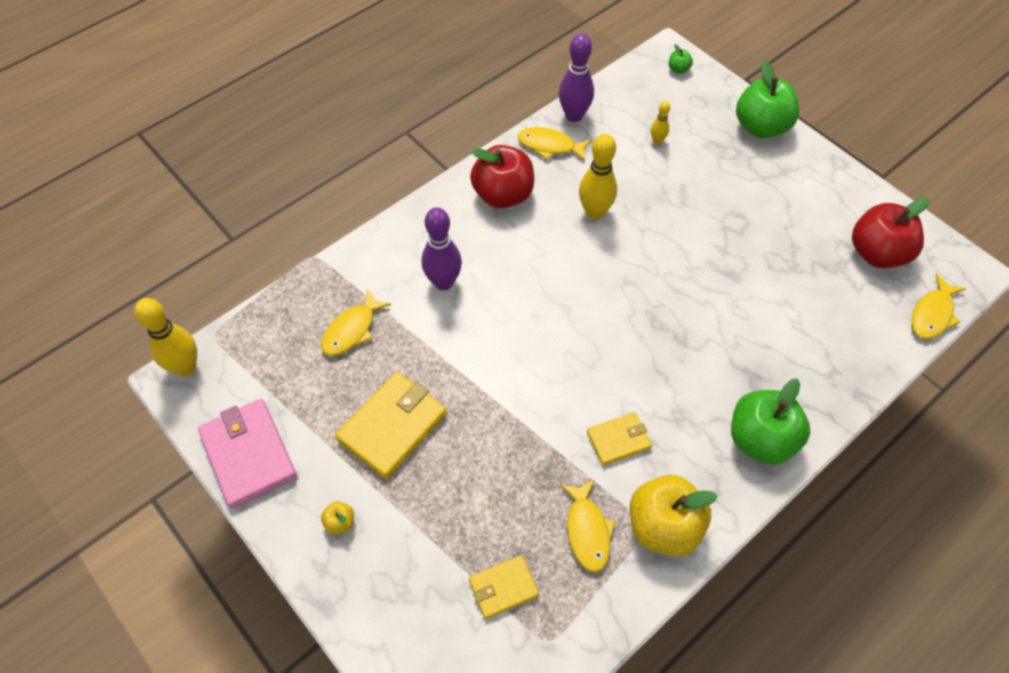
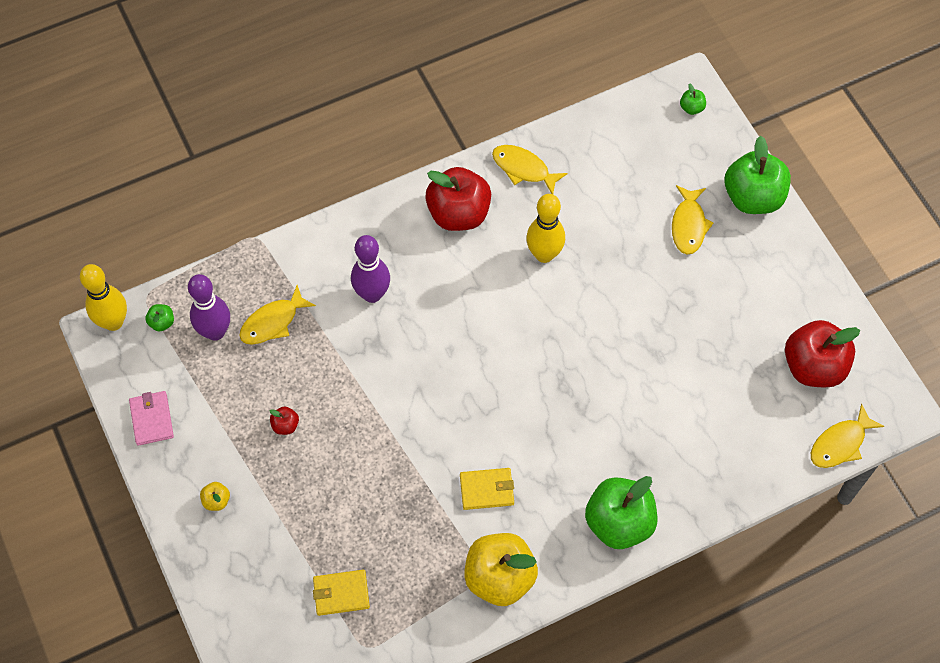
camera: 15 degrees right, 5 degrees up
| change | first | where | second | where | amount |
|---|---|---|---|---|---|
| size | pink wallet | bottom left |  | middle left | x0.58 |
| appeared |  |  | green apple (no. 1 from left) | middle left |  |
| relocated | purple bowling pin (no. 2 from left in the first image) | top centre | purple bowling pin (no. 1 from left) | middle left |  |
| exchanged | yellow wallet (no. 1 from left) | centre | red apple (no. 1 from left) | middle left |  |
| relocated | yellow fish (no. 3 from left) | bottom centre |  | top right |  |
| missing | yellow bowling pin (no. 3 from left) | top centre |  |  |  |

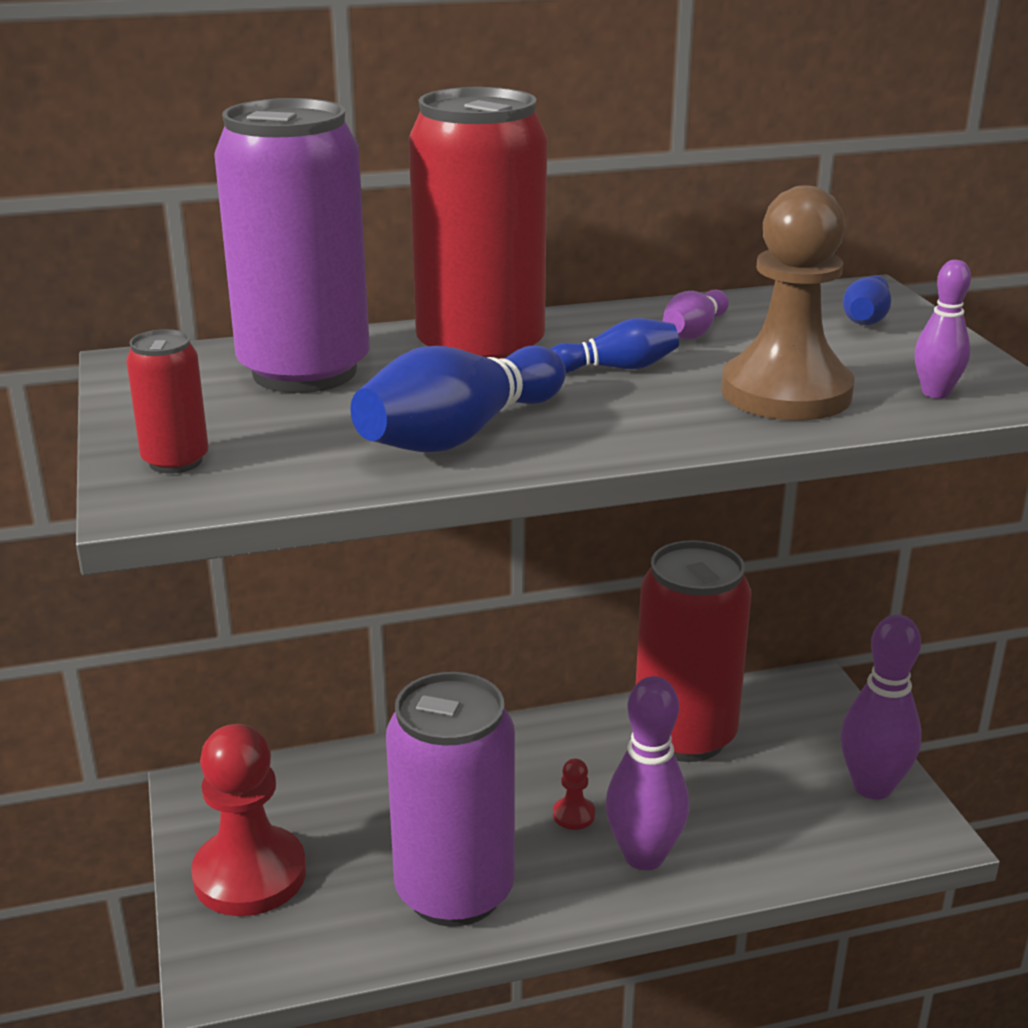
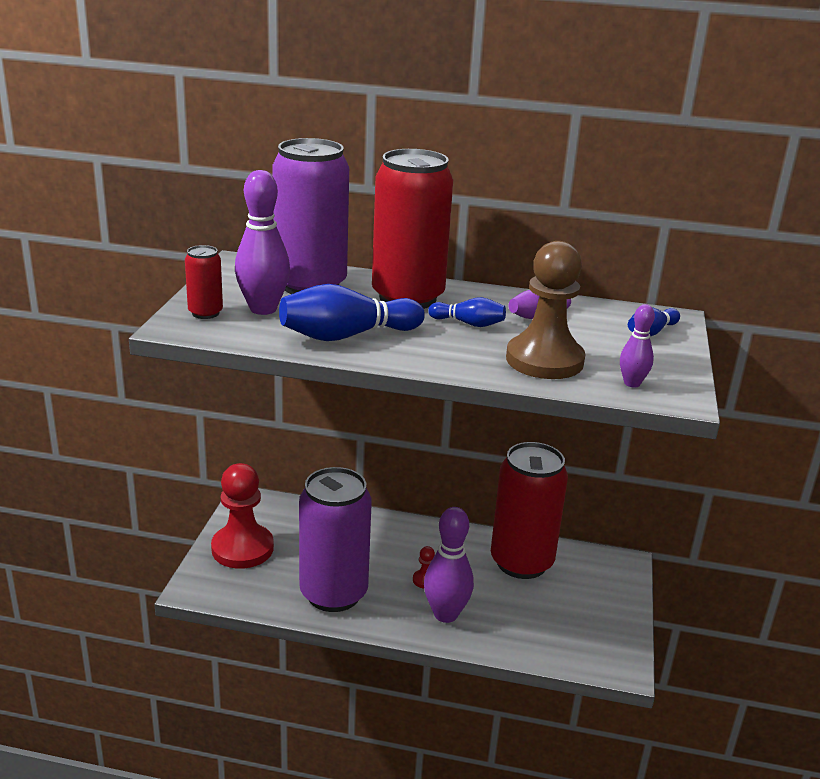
camera: 25 degrees right, 0 degrees up
| change | first | where | second | where | amount |
|---|---|---|---|---|---|
| relocated | purple bowling pin (no. 3 from left in the first image) | bottom right | purple bowling pin (no. 1 from left) | top left |  |

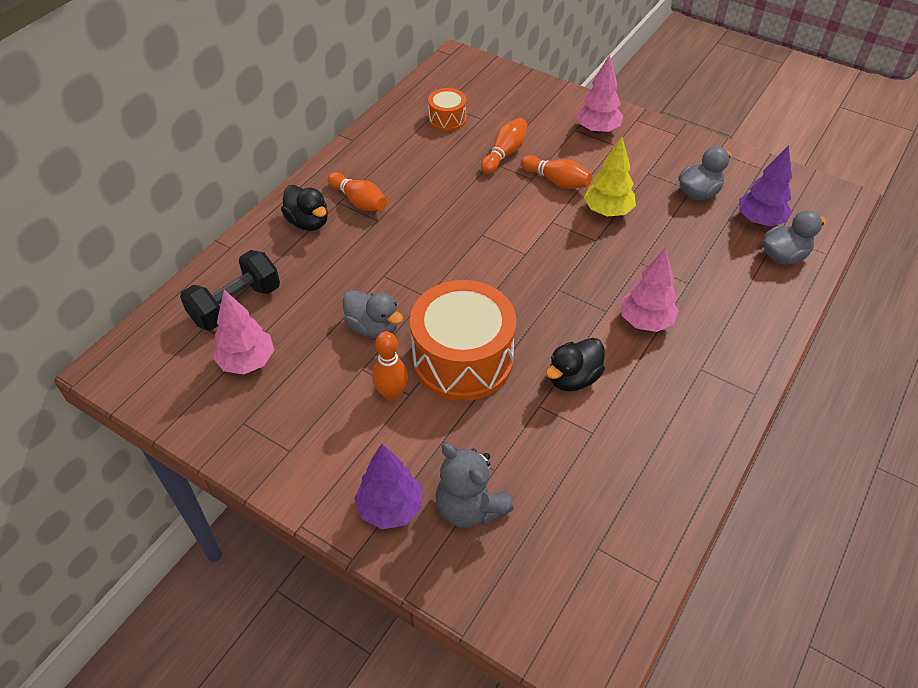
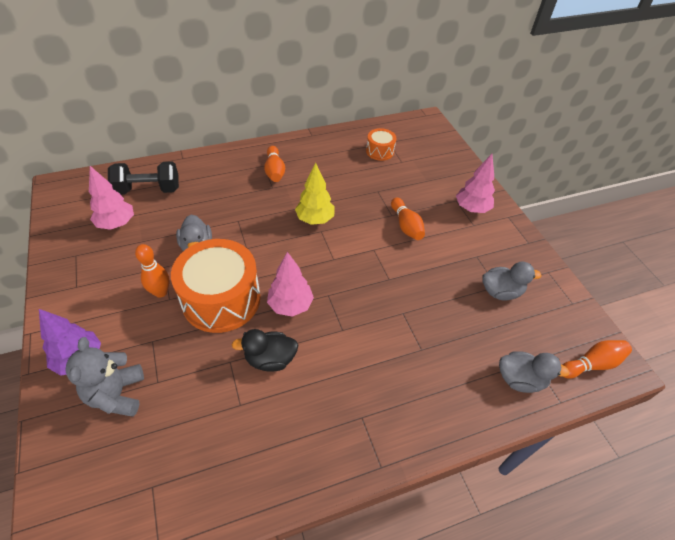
camera: 35 degrees right, 0 degrees up
| change | first | where | second | where | amount |
|---|---|---|---|---|---|
| relocated | pink tree (no. 3 from left in the first image) | middle right | pink tree (no. 2 from left) | centre |  |
| relocated | yellow tree | top centre |  | centre |  |
| relocated | orange bowling pin (no. 3 from left in the first image) | top centre | orange bowling pin (no. 4 from left) | middle right |  |
| missing | black duck (no. 1 from left) | top left |  |  |  |
| missing | purple tree (no. 2 from left) | top right |  |  |  |

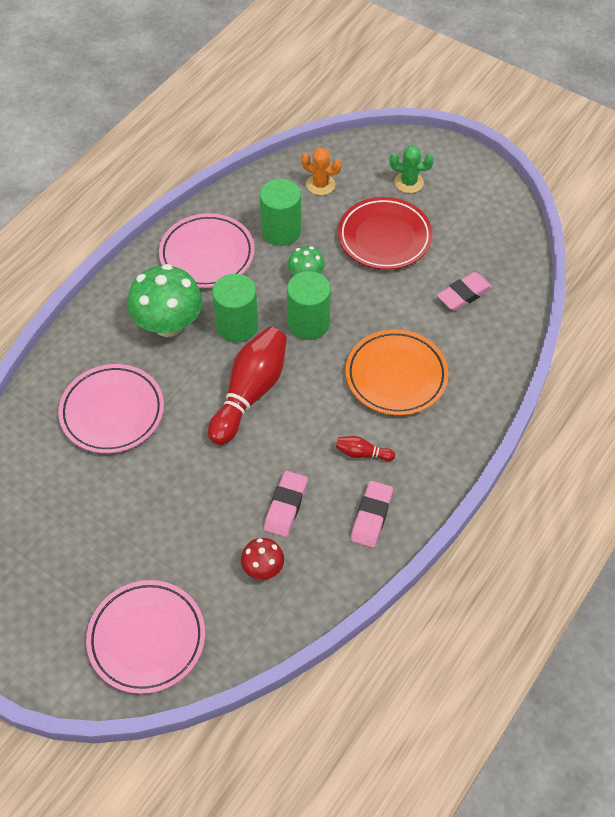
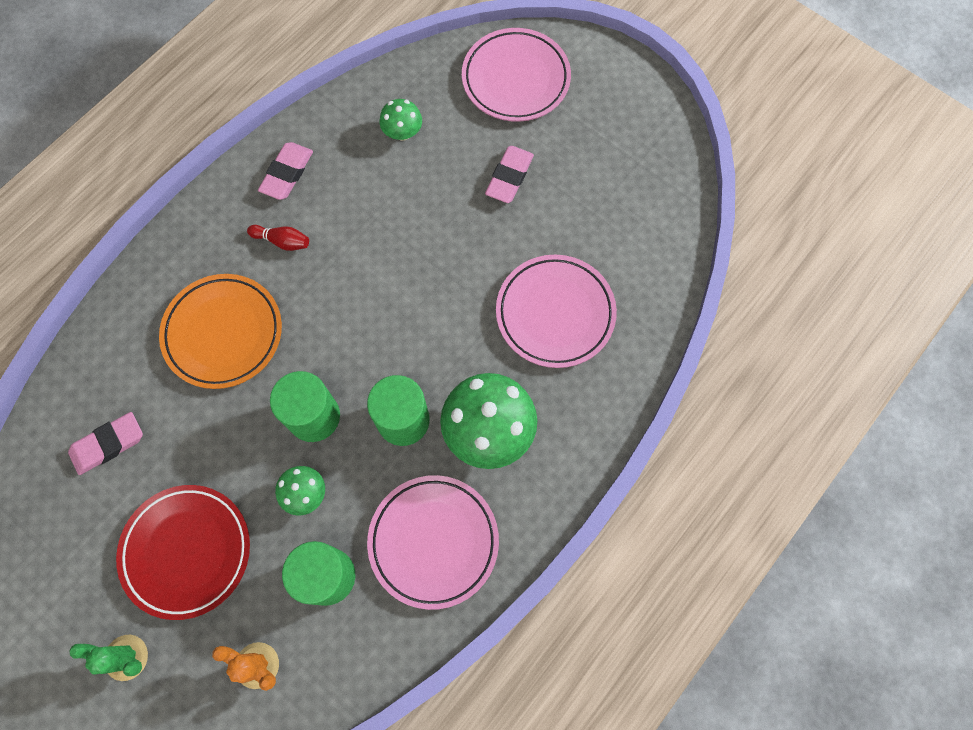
camera: 175 degrees left, 15 degrees up
| change | first | where | second | where | amount |
|---|---|---|---|---|---|
| colour | red mushroom | bottom centre | green mushroom (no. 2 from left) | top centre |  |
| relocated | pink eraser (no. 1 from left in the first image) | centre | pink eraser (no. 3 from left) | top centre |  |
| missing | red bowling pin (no. 1 from left) | centre |  |  |  |

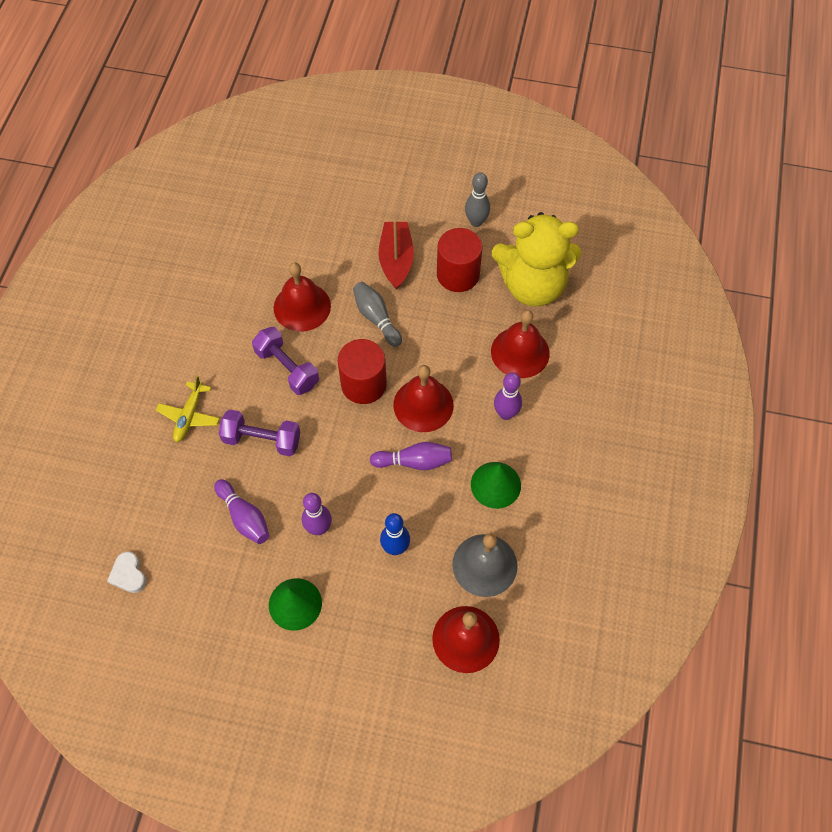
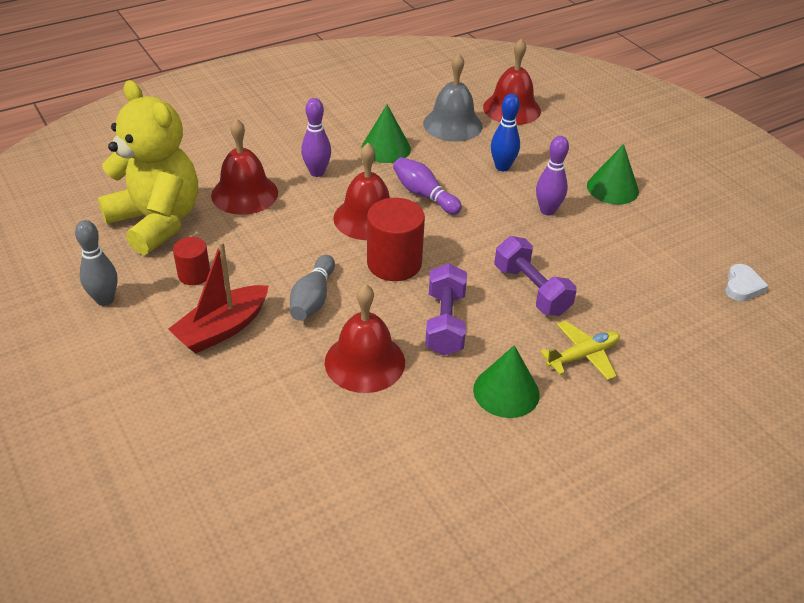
camera: 135 degrees left, 20 degrees down
| change | first | where | second | where | amount |
|---|---|---|---|---|---|
| size | red cylinder (no. 2 from left in the first image) | top centre | red cylinder (no. 1 from left) | middle left | x0.57 |
| appeared |  |  | green cone (no. 2 from left) | centre |  |
| missing | purple bowling pin (no. 1 from left) | middle left |  |  |  |

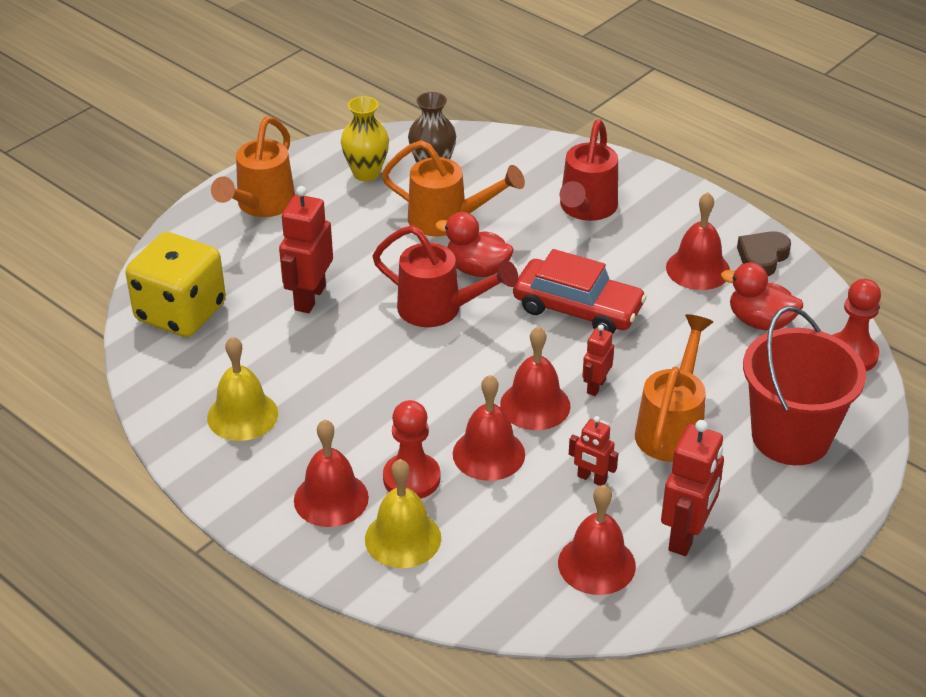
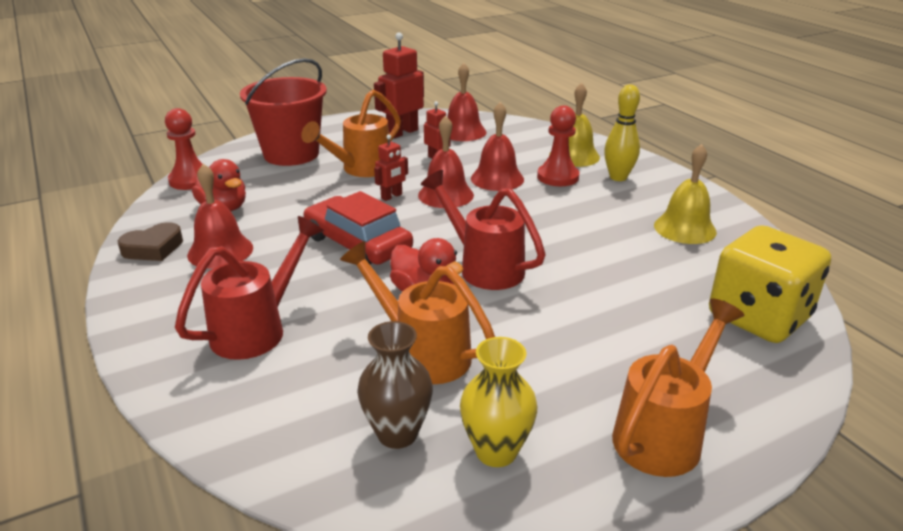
camera: 160 degrees left, 10 degrees down
| change | first | where | second | where | amount |
|---|---|---|---|---|---|
| exchanged | red bell (no. 1 from left) | bottom centre | yellow bowling pin | top right |  |
| missing | red robot (no. 1 from left) | middle left |  |  |  |

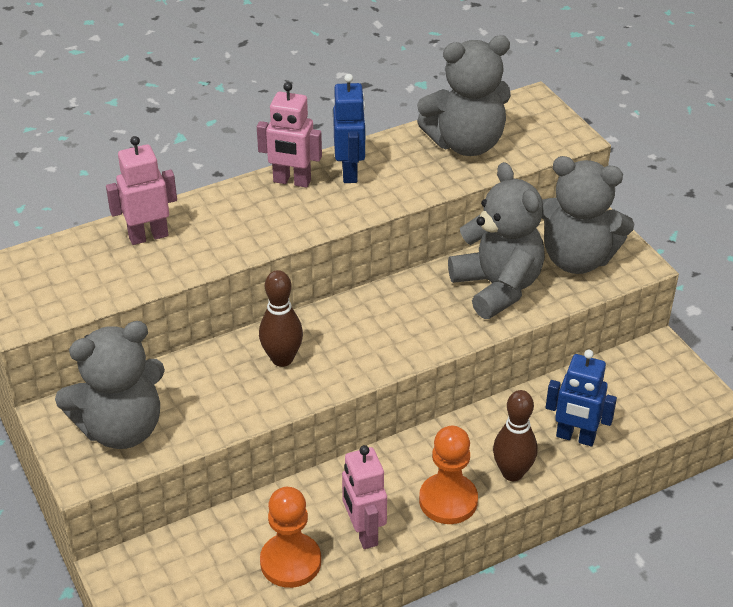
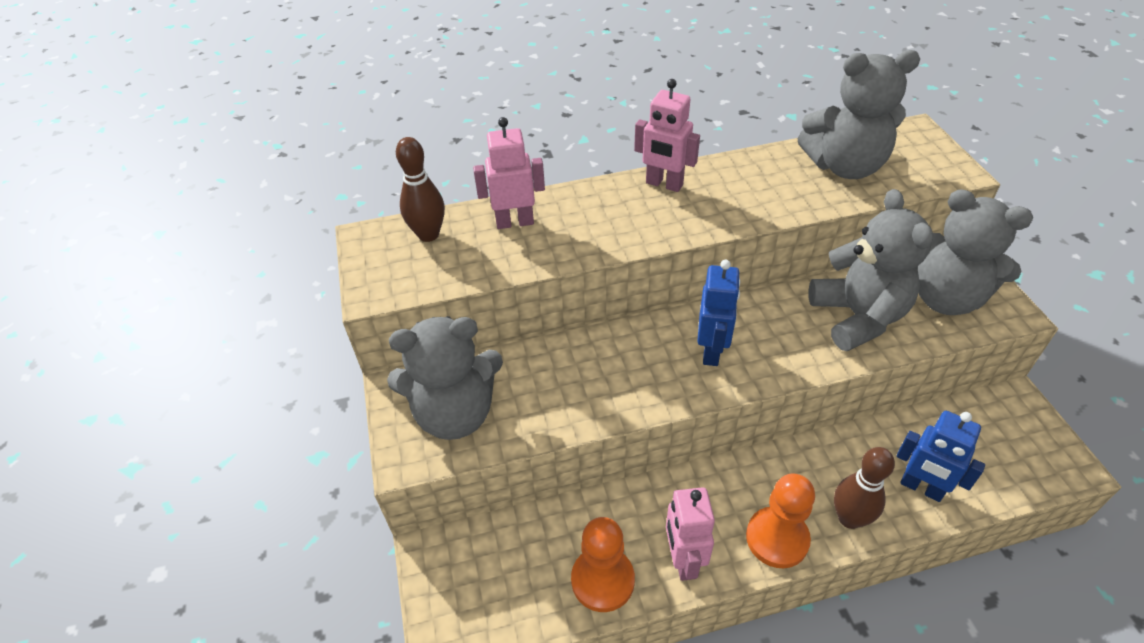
camera: 15 degrees right, 5 degrees up
| change | first | where | second | where | amount |
|---|---|---|---|---|---|
| relocated | brown bowling pin (no. 1 from left) | centre |  | top centre |  |
| relocated | blue robot (no. 1 from left) | top centre |  | centre |  |

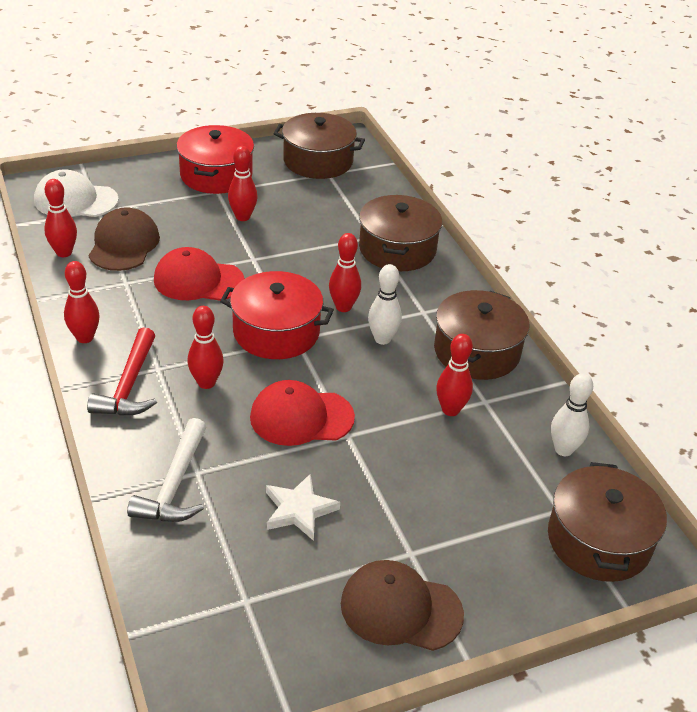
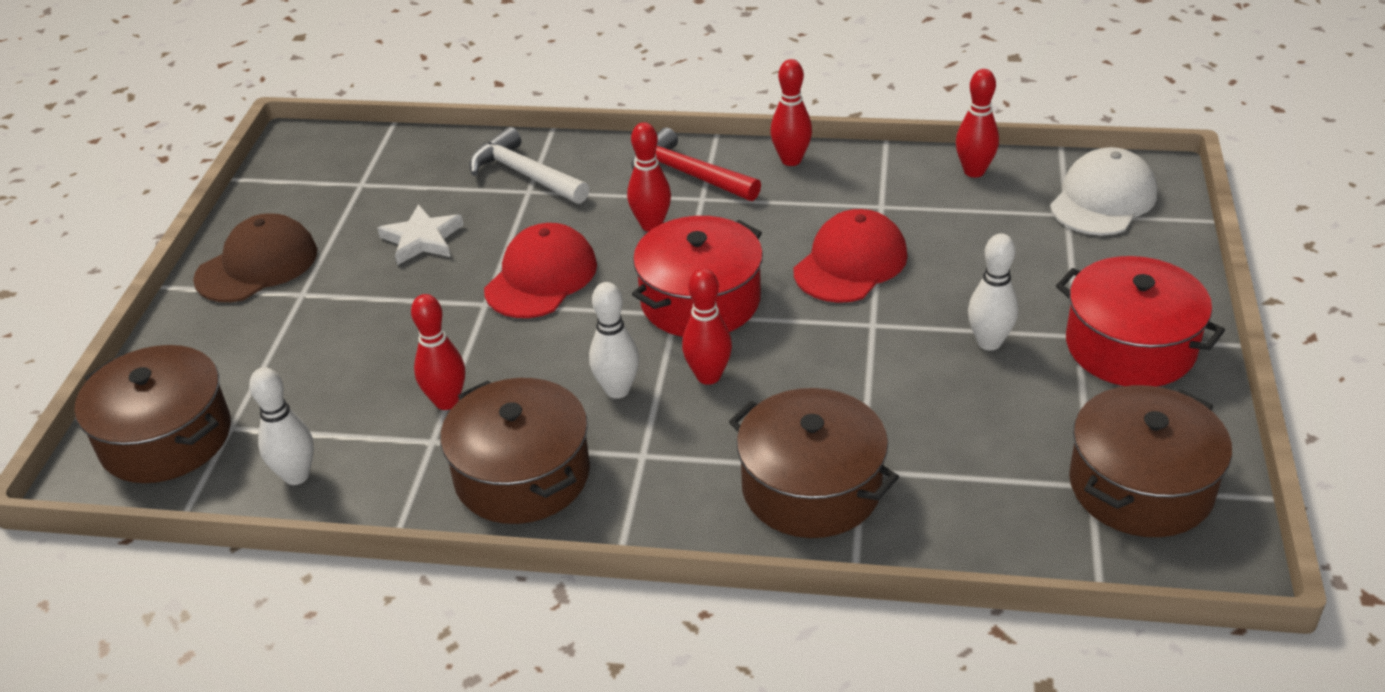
camera: 125 degrees right, 0 degrees up
| change | first | where | second | where | amount |
|---|---|---|---|---|---|
| colour | red bowling pin (no. 4 from left) | top centre | white bowling pin (no. 3 from left) | middle right |  |
| missing | brown cap (no. 1 from left) | middle left |  |  |  |

